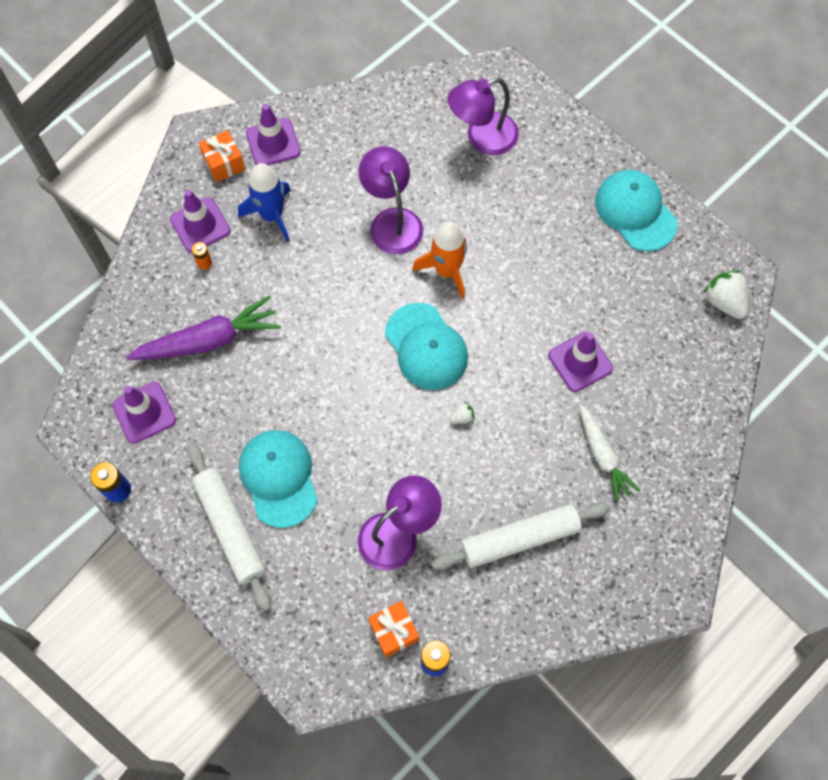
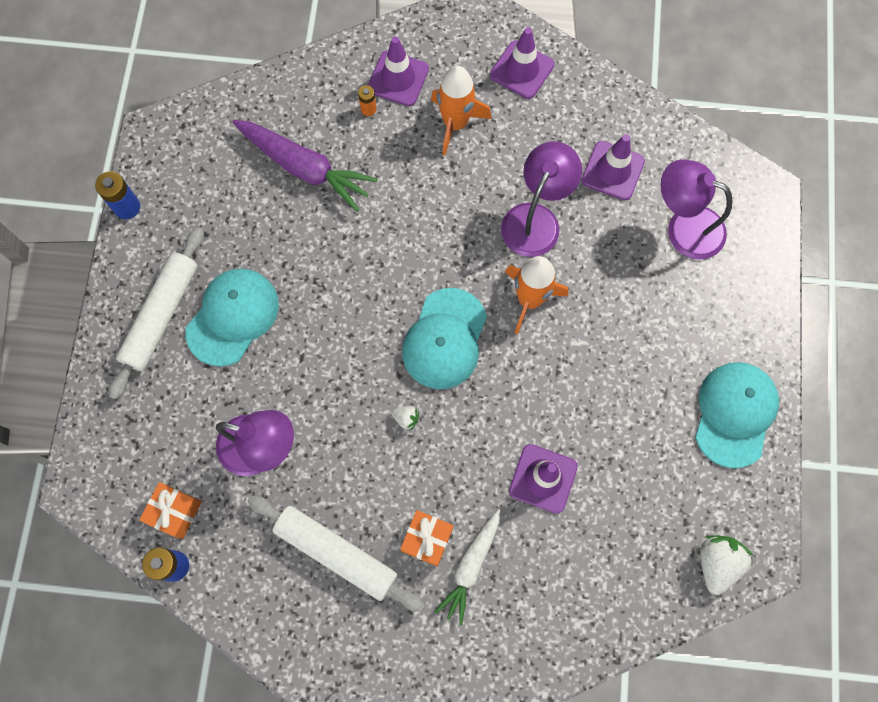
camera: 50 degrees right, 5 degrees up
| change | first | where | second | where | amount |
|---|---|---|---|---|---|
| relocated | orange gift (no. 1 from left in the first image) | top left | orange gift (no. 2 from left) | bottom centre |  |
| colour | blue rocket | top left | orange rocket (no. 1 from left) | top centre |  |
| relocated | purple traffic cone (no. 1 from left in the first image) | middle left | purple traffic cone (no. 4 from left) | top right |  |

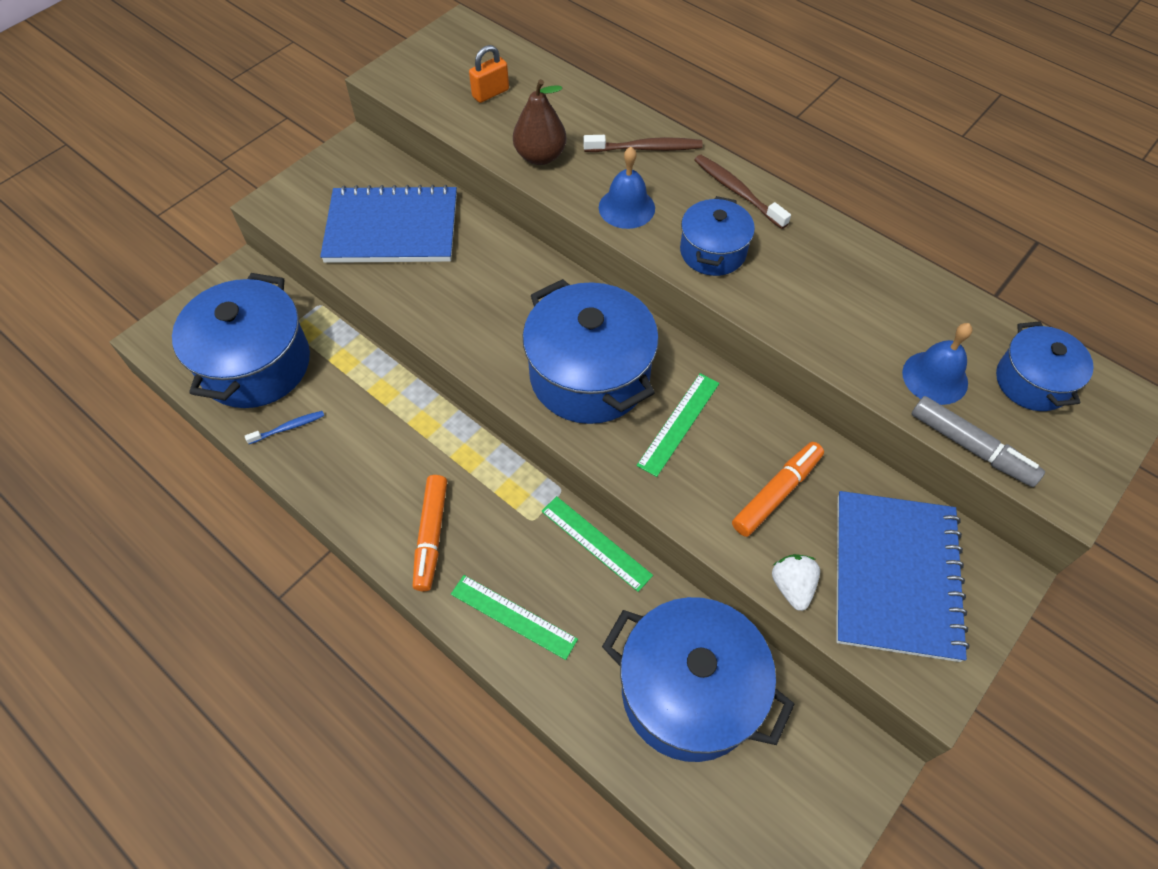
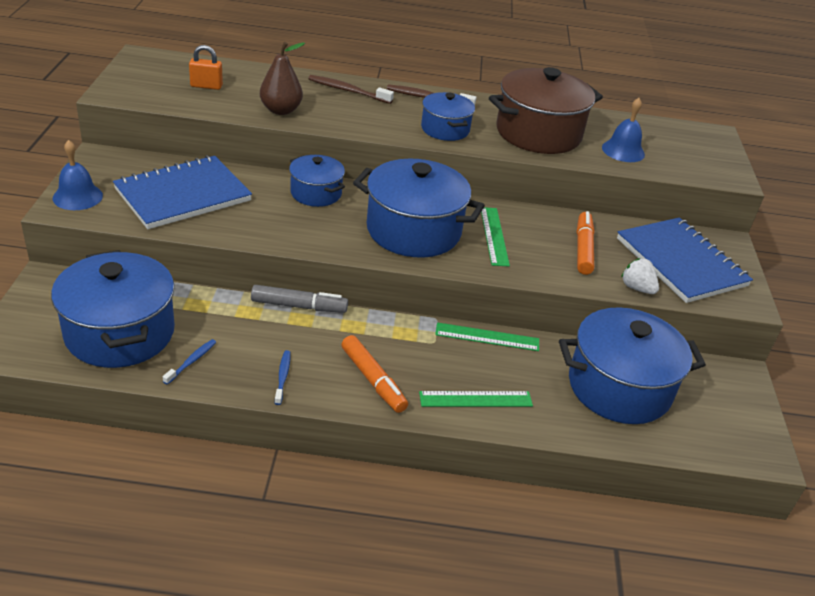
camera: 40 degrees left, 20 degrees down
| change | first | where | second | where | amount |
|---|---|---|---|---|---|
| relocated | blue bell (no. 1 from left) | top centre |  | top left |  |
| spun | orange padlock | top centre |  | top left | 75 degrees clockwise |
| relocated | grey marker | middle right |  | centre |  |
| appeared |  |  | blue toothbrush (no. 2 from left) | centre |  |
| relocated | blue pot (no. 5 from left in the first image) | middle right | blue pot (no. 2 from left) | top centre |  |
| spun | brown toothbrush (no. 1 from left) | top centre |  | top centre | 120 degrees counterclockwise |
| appeared |  |  | brown pot | top right |  |

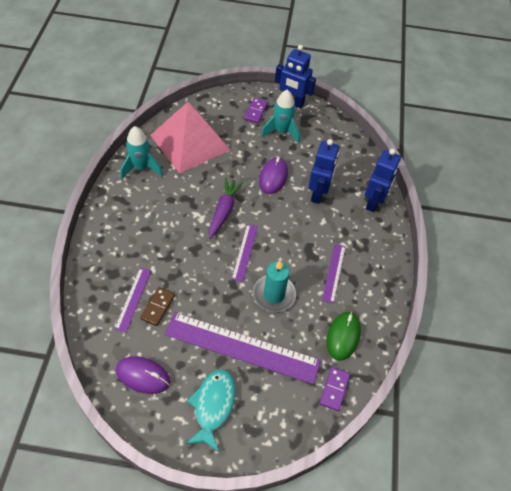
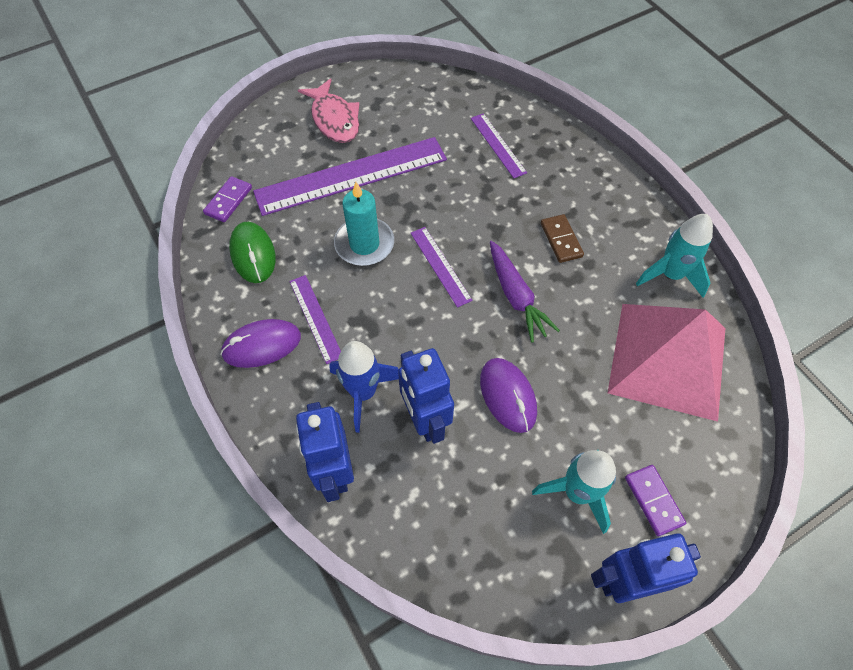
camera: 145 degrees right, 5 degrees up
| change | first | where | second | where | amount |
|---|---|---|---|---|---|
| spun | purple domino (no. 2 from left in the first image) | bottom centre | purple domino (no. 1 from left) | top left | 45 degrees clockwise |
| relocated | purple mouse (no. 1 from left) | bottom left |  | middle left |  |
| colour | turquoise fish | bottom centre | pink fish | top centre |  |
| appeared |  |  | blue rocket | centre |  |
| relocated | brown domino | middle left |  | centre |  |

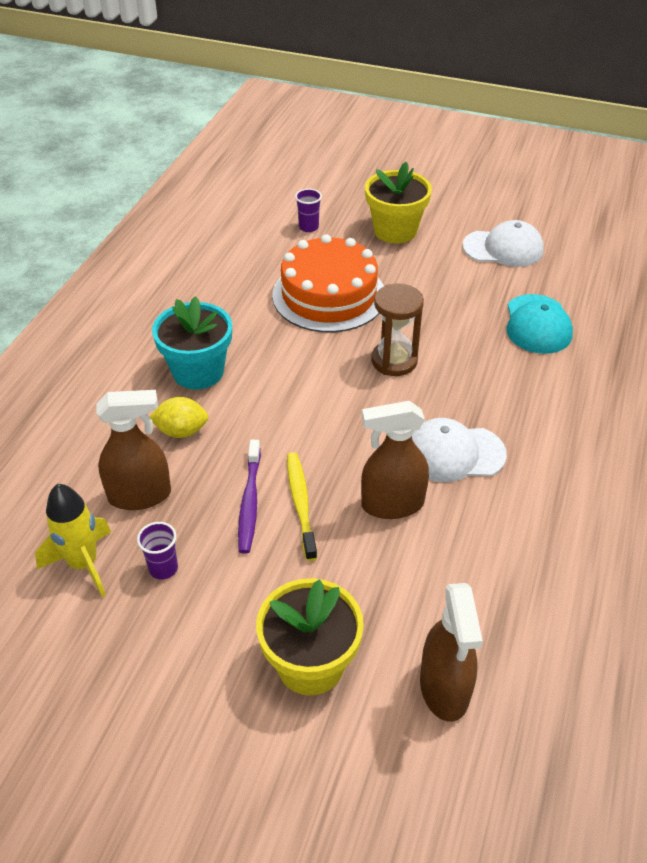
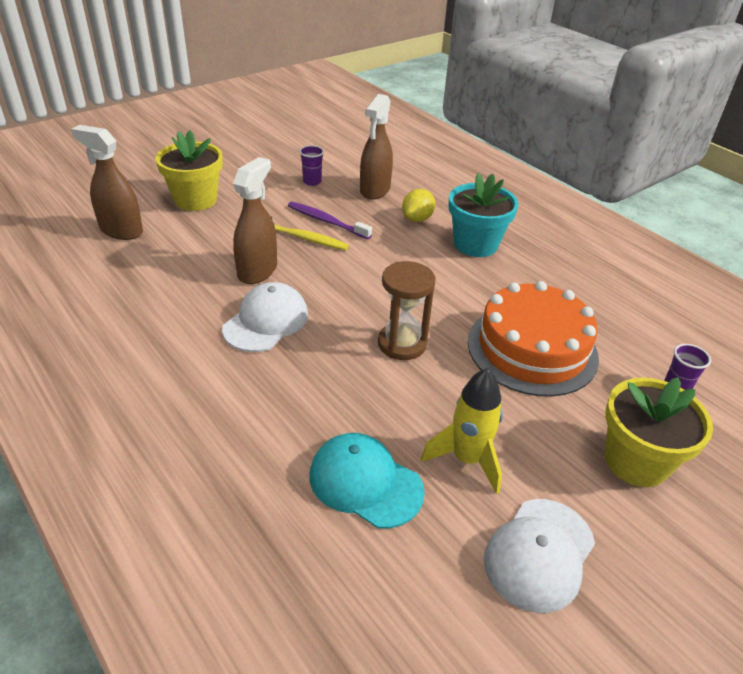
camera: 120 degrees right, 5 degrees down
| change | first | where | second | where | amount |
|---|---|---|---|---|---|
| relocated | yellow rocket | middle left |  | centre |  |

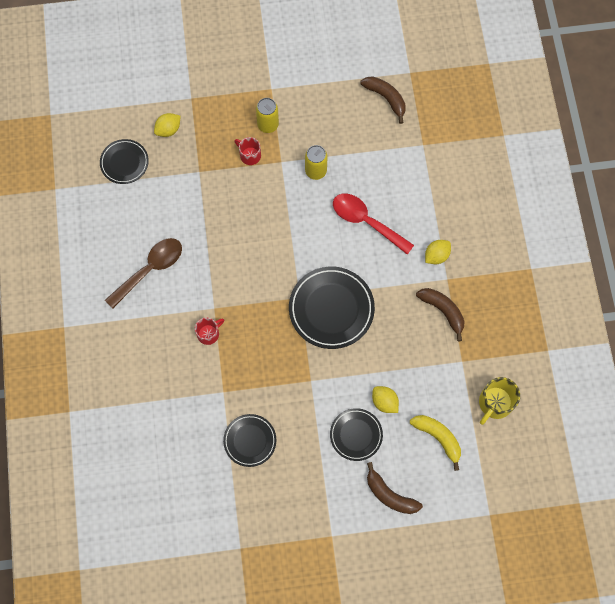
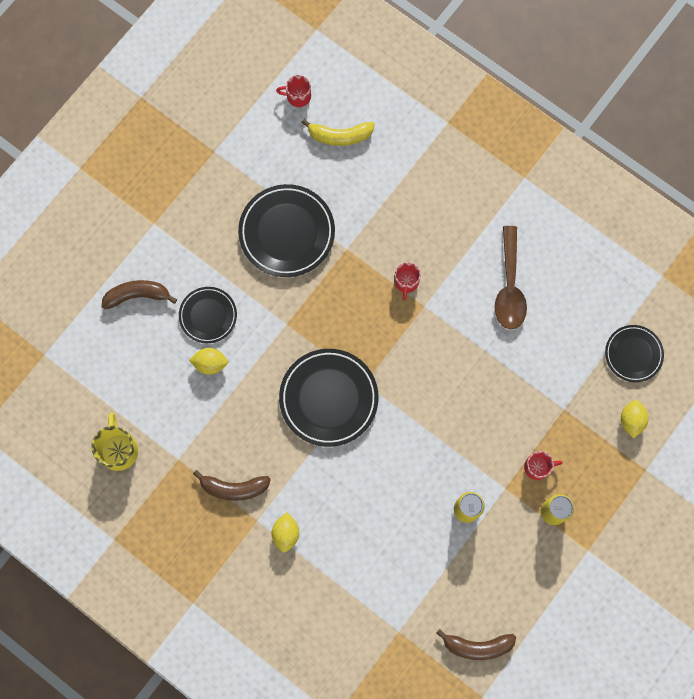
camera: 135 degrees right, 5 degrees up
| change | first | where | second | where | amount |
|---|---|---|---|---|---|
| size | black plate (no. 2 from left) | bottom centre |  | top centre | x1.68 |
| appeared |  |  | red mug (no. 1 from left) | top centre |  |
| relocated | yellow banana | bottom right |  | top centre |  |
| missing | red spoon | centre |  |  |  |

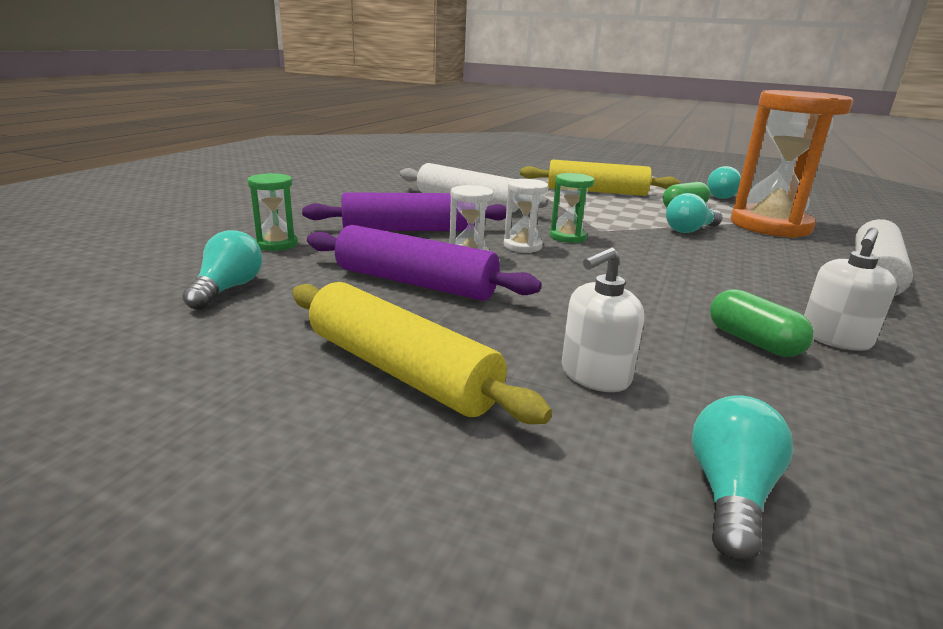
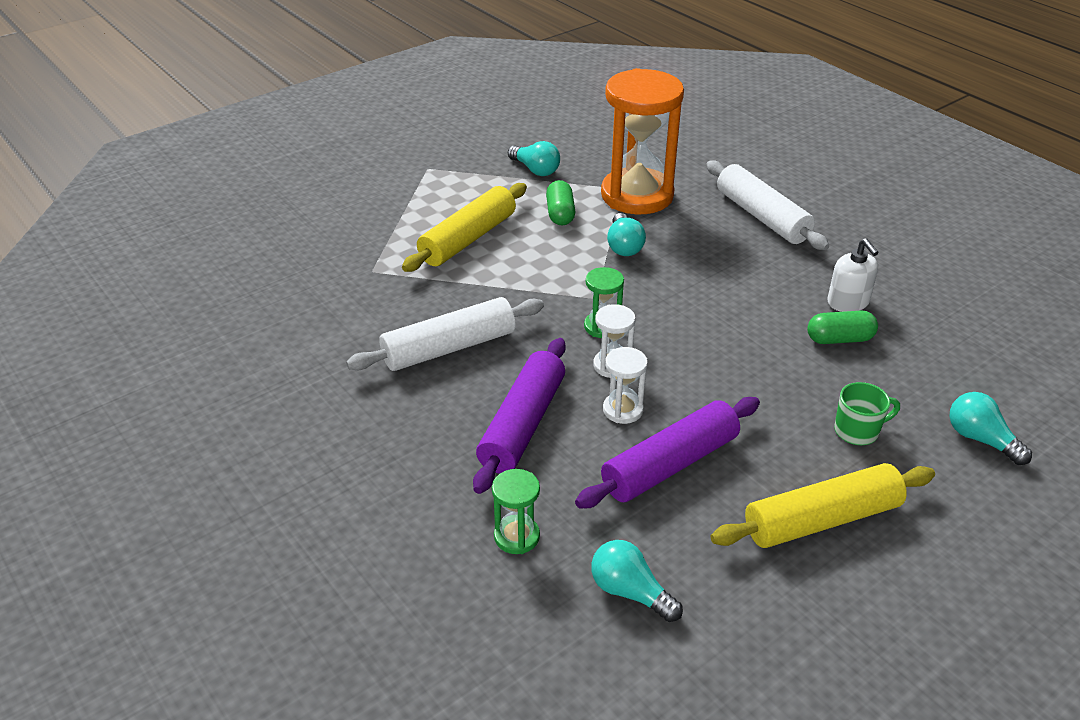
camera: 60 degrees left, 15 degrees up
| change | first | where | second | where | amount |
|---|---|---|---|---|---|
| exchanged | white soap dispenser (no. 1 from left) | centre | green mug | middle right |  |

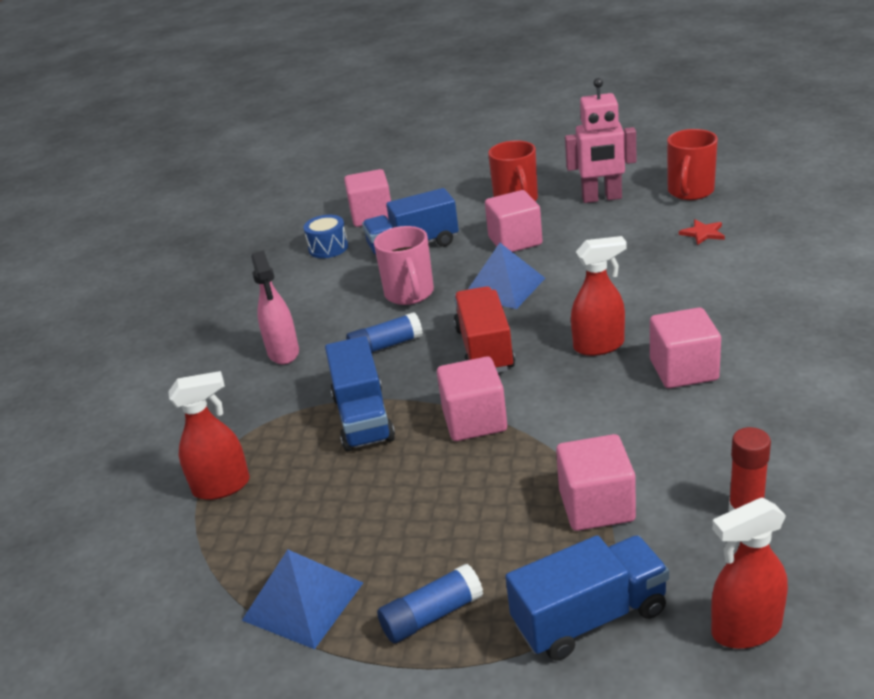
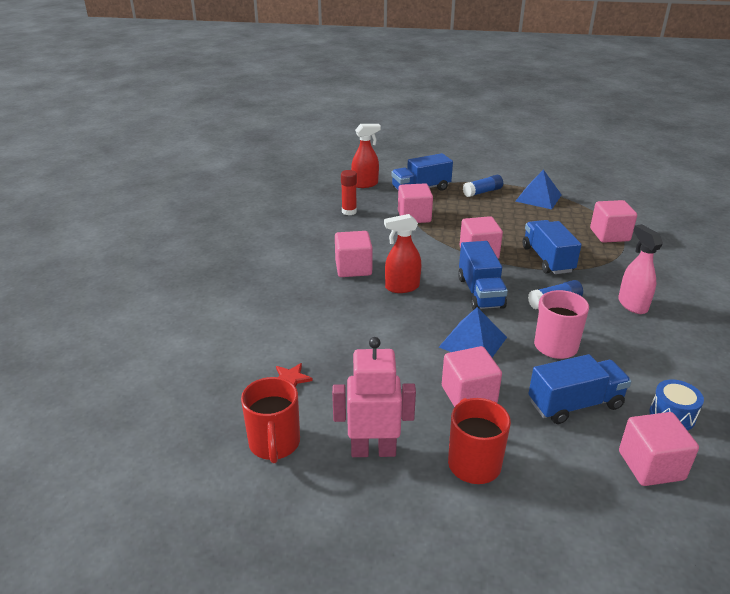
camera: 175 degrees right, 0 degrees up
| change | first | where | second | where | amount |
|---|---|---|---|---|---|
| spun | red mug (no. 2 from left in the first image) | top right | red mug (no. 1 from left) | bottom centre | 150 degrees clockwise |
| colour | red truck | centre | blue truck (no. 2 from left) | centre |  |
| exchanged | red spray bottle (no. 1 from left) | middle left | pink cube (no. 5 from left) | middle right |  |

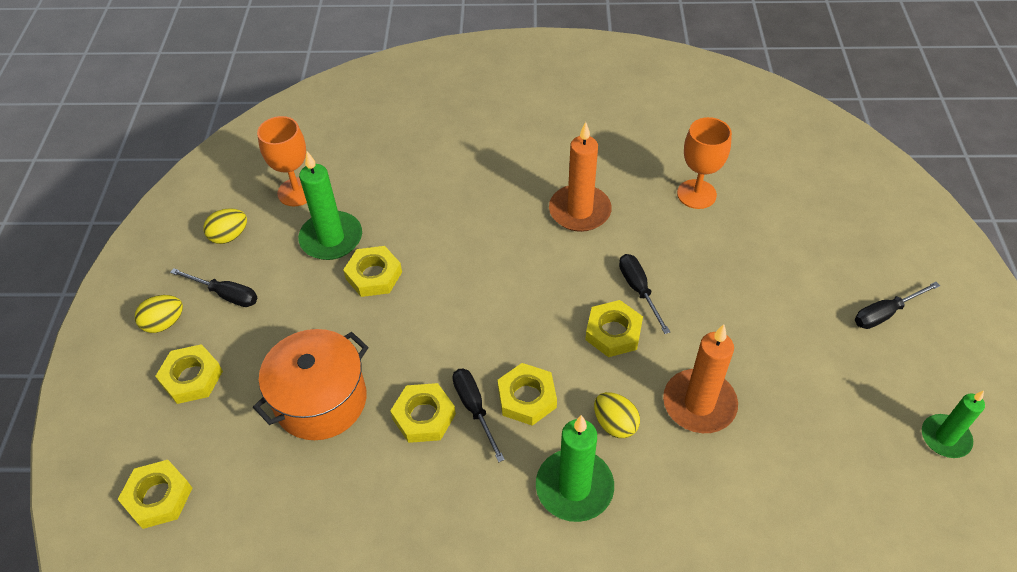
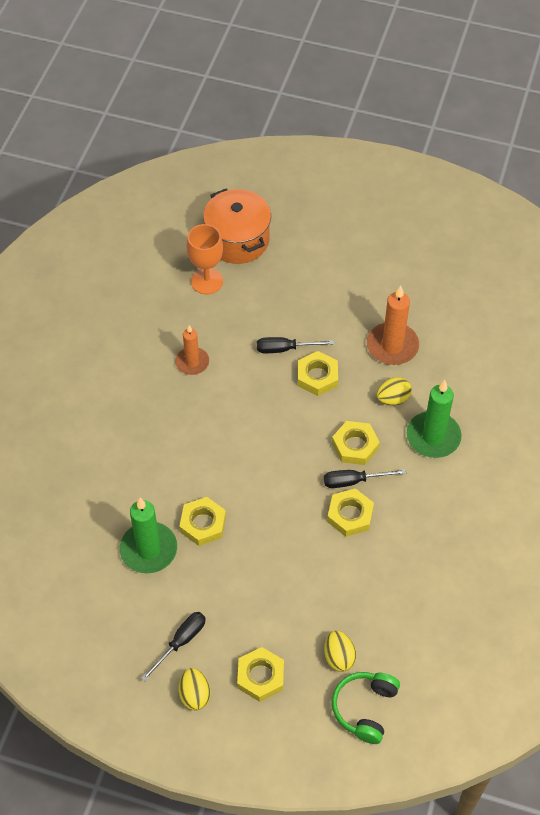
camera: 75 degrees left, 5 degrees up
| change | first | where | second | where | amount |
|---|---|---|---|---|---|
| size | orange candle (no. 1 from left) | top centre |  | centre | x0.64 |
| relocated | orange pot | bottom left |  | top centre |  |
| relocated | yellow egg (no. 2 from left) | middle left |  | bottom centre |  |
| exchanged | yellow nut (no. 1 from left) | bottom left | green headphones | bottom right |  |
| missing | orange goblet (no. 1 from left) | top left |  |  |  |
| missing | black screwdriver (no. 4 from left) | middle right |  |  |  |
| missing | green candle (no. 3 from left) | bottom right |  |  |  |

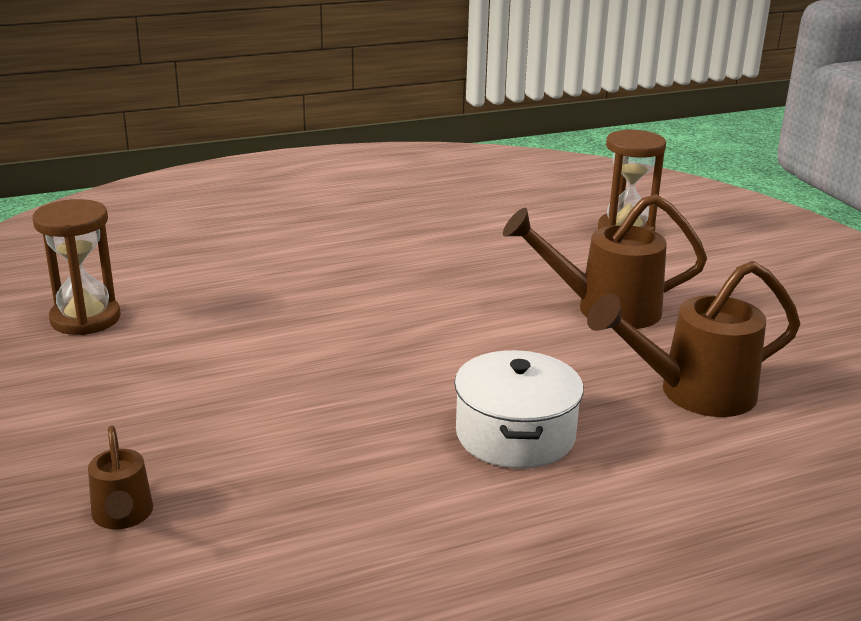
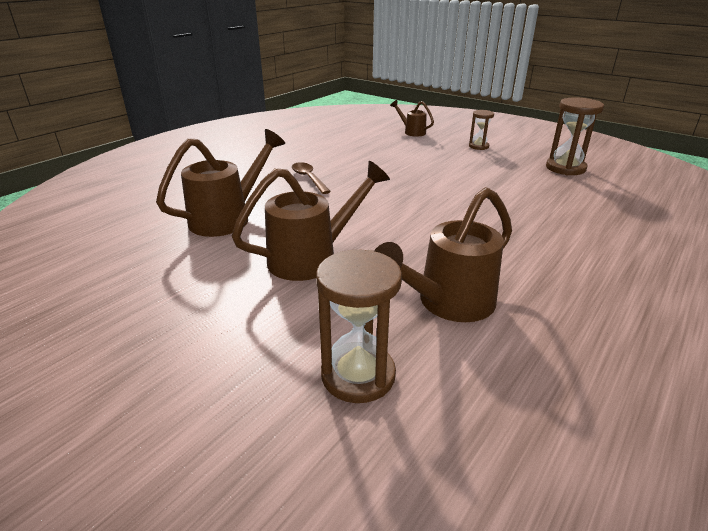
camera: 150 degrees right, 5 degrees up
| change | first | where | second | where | amount |
|---|---|---|---|---|---|
| exchanged | white pot | centre | brown spoon | centre |  |
| appeared |  |  | brown watering can (no. 4 from left) | centre |  |
| appeared |  |  | brown hourglass (no. 2 from left) | top right |  |

